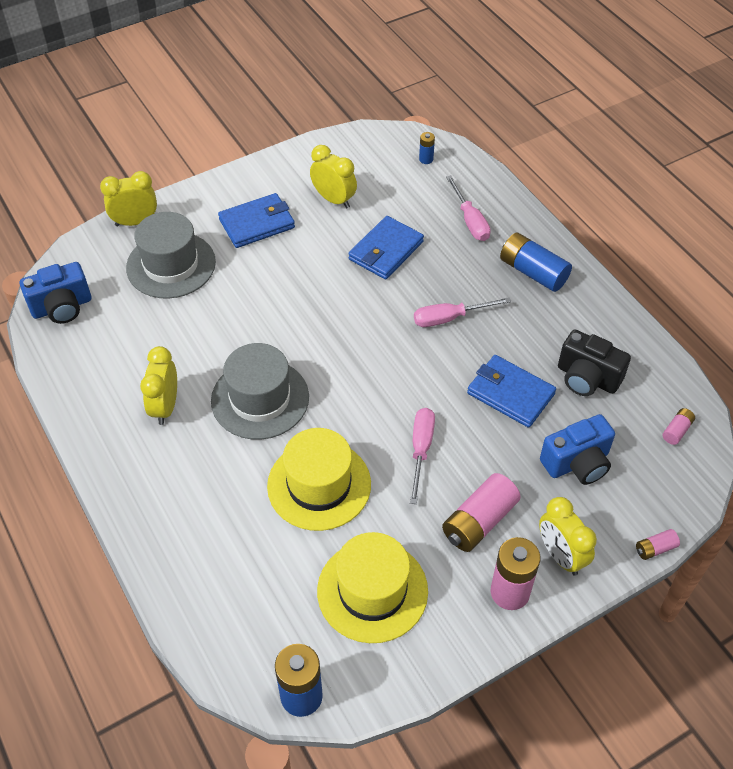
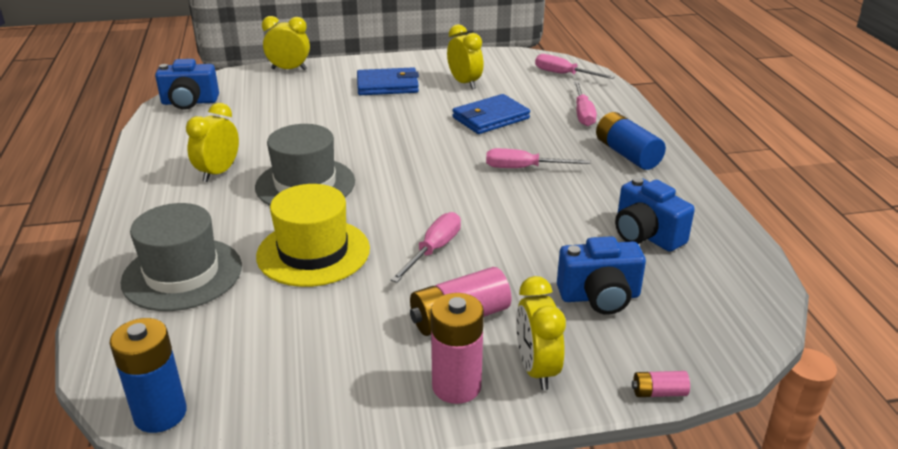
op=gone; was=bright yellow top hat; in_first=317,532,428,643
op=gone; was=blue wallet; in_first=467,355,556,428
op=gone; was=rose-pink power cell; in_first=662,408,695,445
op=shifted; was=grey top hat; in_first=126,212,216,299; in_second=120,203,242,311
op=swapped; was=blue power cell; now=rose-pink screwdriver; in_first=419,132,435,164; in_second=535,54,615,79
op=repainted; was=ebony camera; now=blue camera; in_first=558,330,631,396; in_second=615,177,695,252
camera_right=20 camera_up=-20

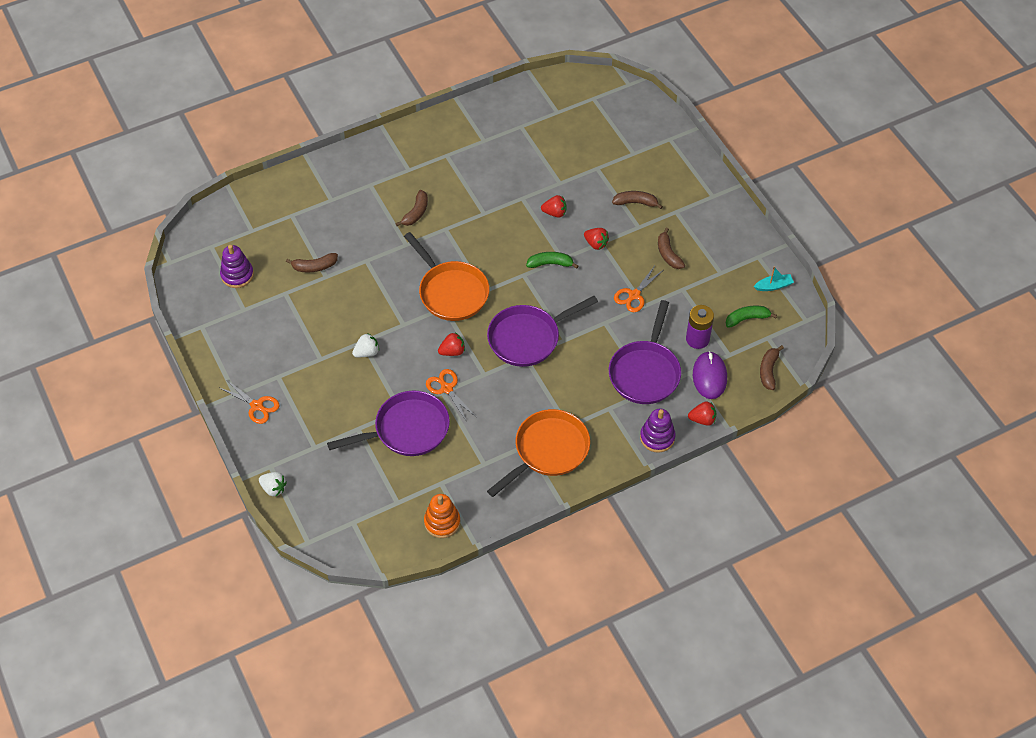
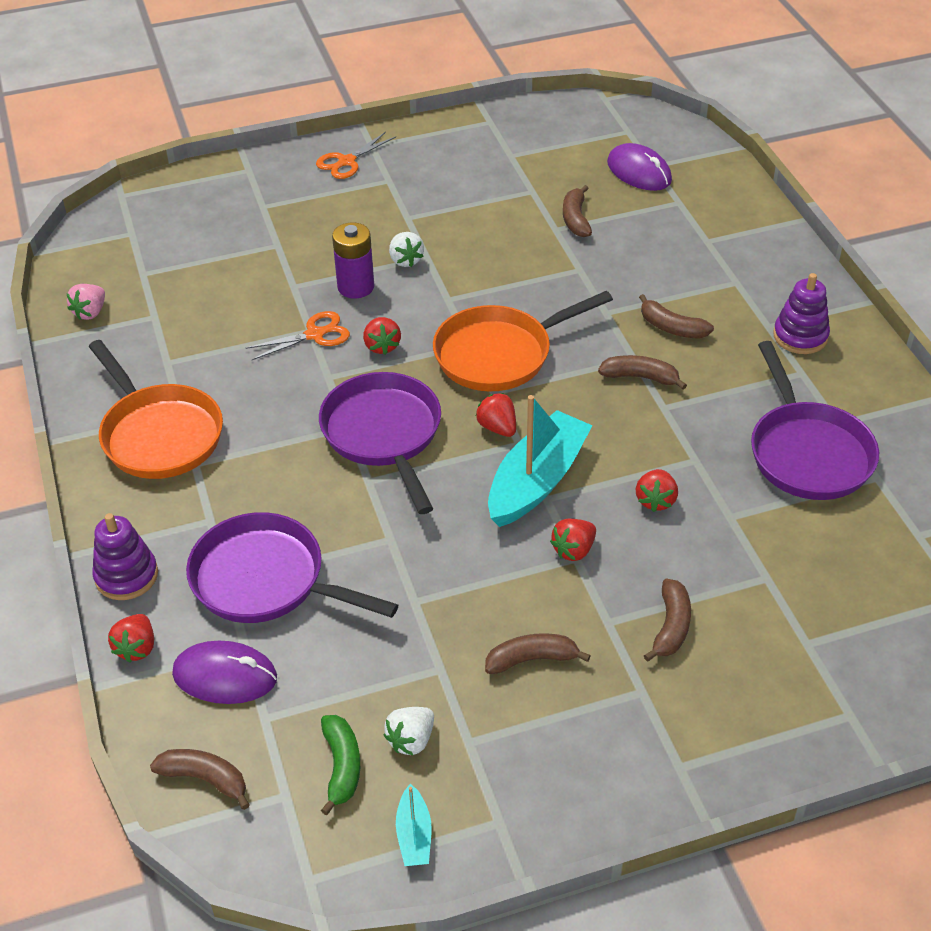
op=gone; was=orange shears; in_first=614,266,663,312
op=new; now=crimson berry; in_second=476,393,516,437
op=new; now=russet banana; in_second=598,355,687,389
op=new; now=purple PC mouse; in_second=607,143,672,191
op=shifted; was=purple stacking toy; in_first=220,245,254,288; in_second=773,273,830,354
op=shifted; was=pure white berry; in_first=259,472,287,496; in_second=384,707,434,755
op=shifted; was=purple pan; in_first=327,391,450,456; in_second=751,341,879,500
op=shifted; was=purple power cell; in_first=686,305,714,349; in_second=332,222,374,299
op=swapped; was=orange stacking toy; now=rose-pink berry; in_first=424,494,460,538; in_second=67,284,105,320
op=swapped; was=leaf-green banana; now=teal sailboat; in_first=526,252,578,269; in_second=488,395,593,527
camera_right=100 camera_up=-10

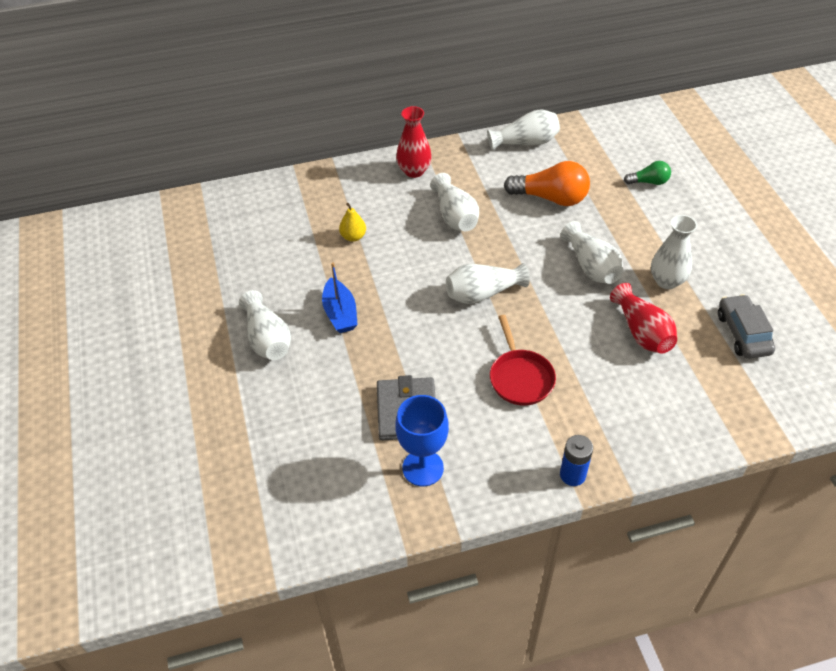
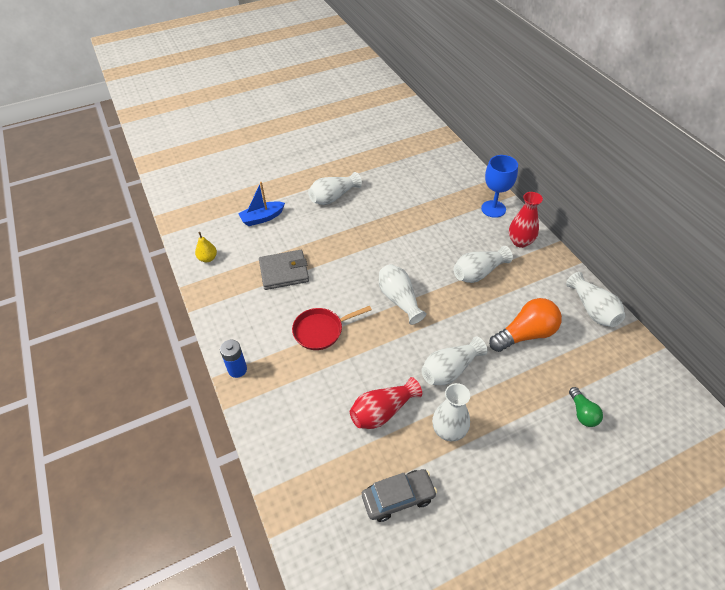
op=shifted; was=blue sailboat; in_first=322,262,358,333; in_second=238,182,285,226
op=shifted; was=bright yellow pear; in_first=339,203,366,242; in_second=195,232,217,262
op=shifted; was=blue goblet; in_first=395,395,449,486; in_second=481,155,518,218
op=rotated; was=orange lightbulb; in_first=504,161,590,206; in_second=489,298,562,352; clockwise=-120
camera_right=80 camera_up=0

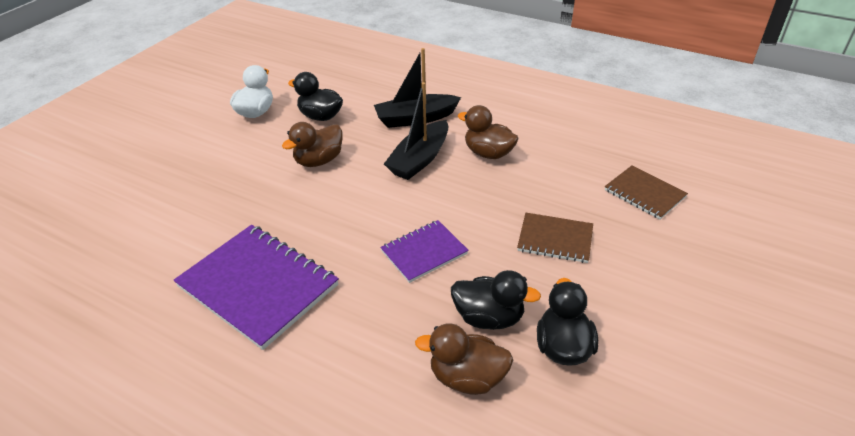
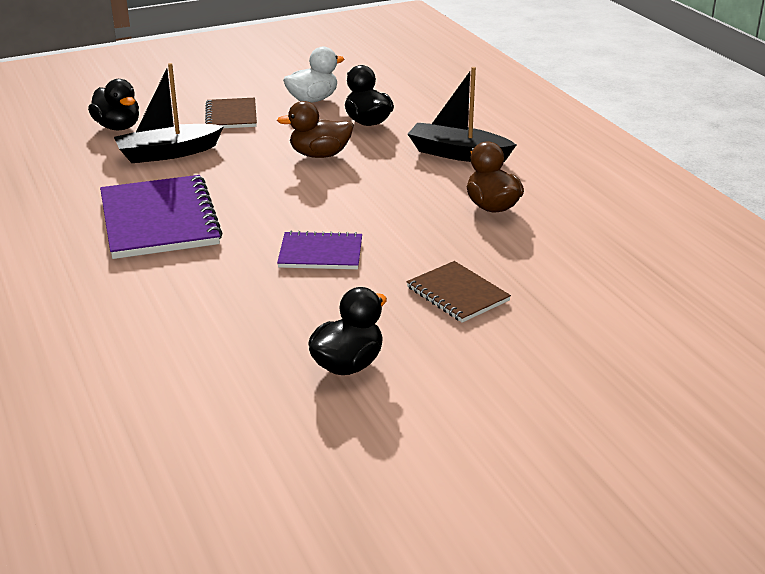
op=gone; was=russet duck; in_first=415,323,513,395
op=shifted; was=ebony sailboat; in_first=384,82,448,180; in_second=114,63,224,163
op=shifted; was=ebony duck; in_first=451,270,541,330; in_second=88,79,139,130
op=shifted; was=russet notepad; in_first=605,165,688,219; in_second=205,98,257,128
camera_right=35 camera_up=-10

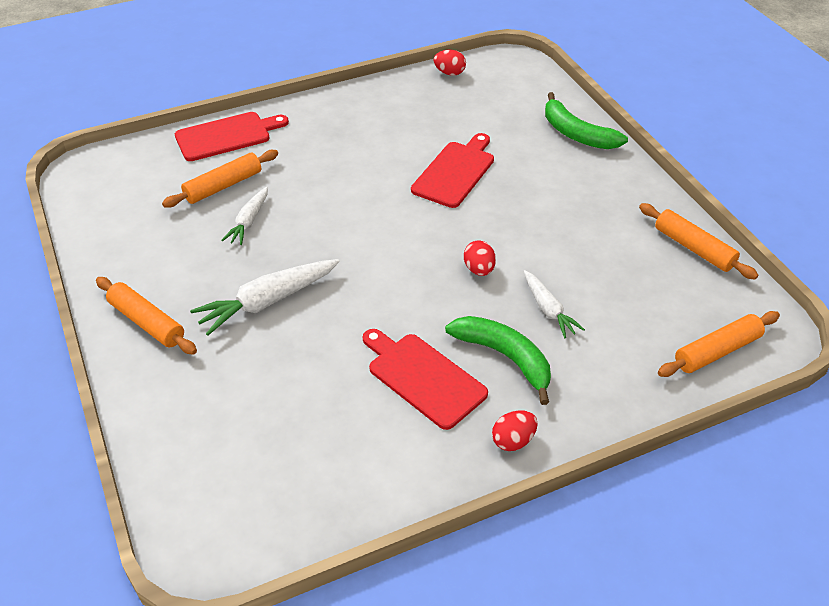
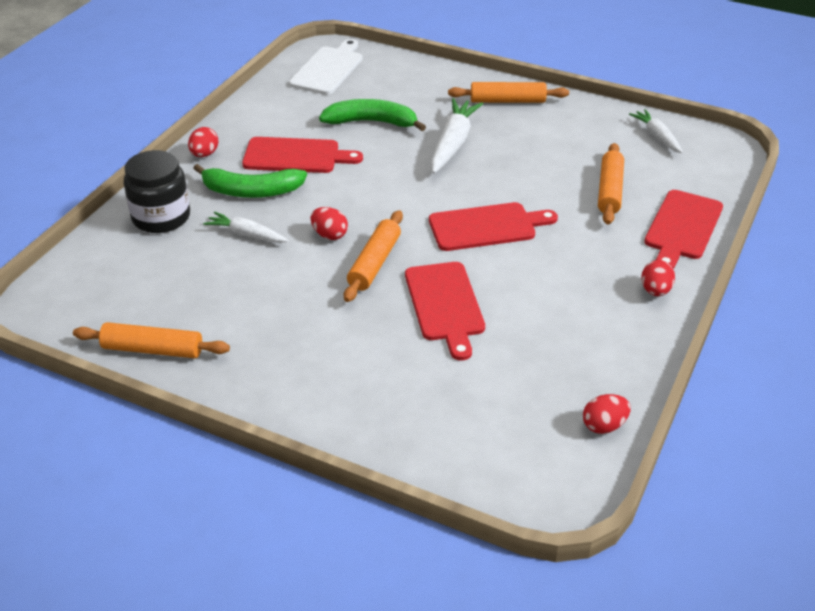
op=new; now=ebony jar; in_second=124,150,190,233
op=new; now=pure white cutting board; in_second=289,39,363,95
op=new; now=crimson cutting board; in_second=429,202,558,251
op=new; now=crimson toy egg; in_second=641,260,675,296
op=shifted; was=pure white carrot; in_first=221,187,268,245; in_second=629,109,683,153
op=shifted; was=leaf-green banana; in_first=545,92,628,149; in_second=319,99,426,131
op=shifted; was=orange rolling pin; in_first=658,311,780,377; in_second=344,210,403,302
camera_right=140 camera_up=-5

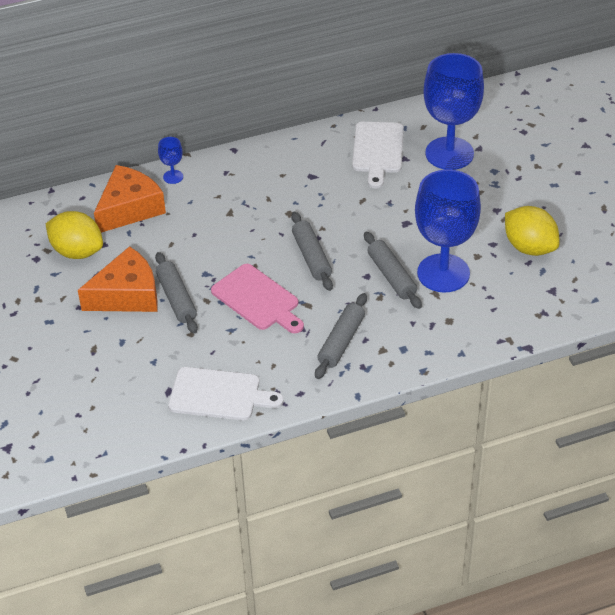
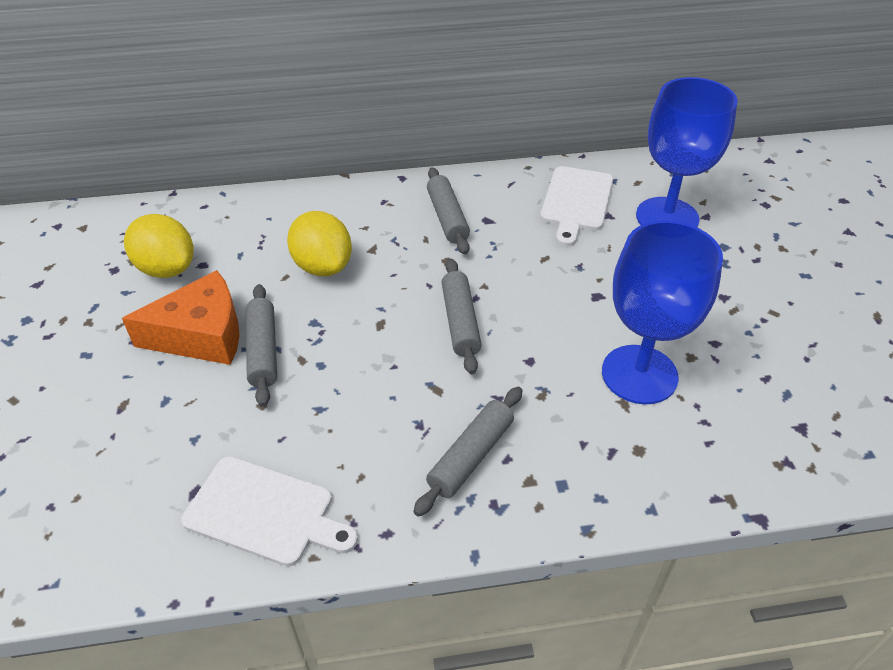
op=gone; was=orange piece of cheese; in_first=94,165,166,233
op=gone; was=blue goblet; in_first=158,137,183,184
op=gone; was=rose-pink cutting board; in_first=211,264,304,333
op=shifted; was=grey rolling pin; in_first=364,232,422,309; in_second=427,167,470,254
op=shifted; was=bright yellow toy lemon; in_first=505,206,560,256; in_second=287,211,352,276
camera_right=10 camera_up=0

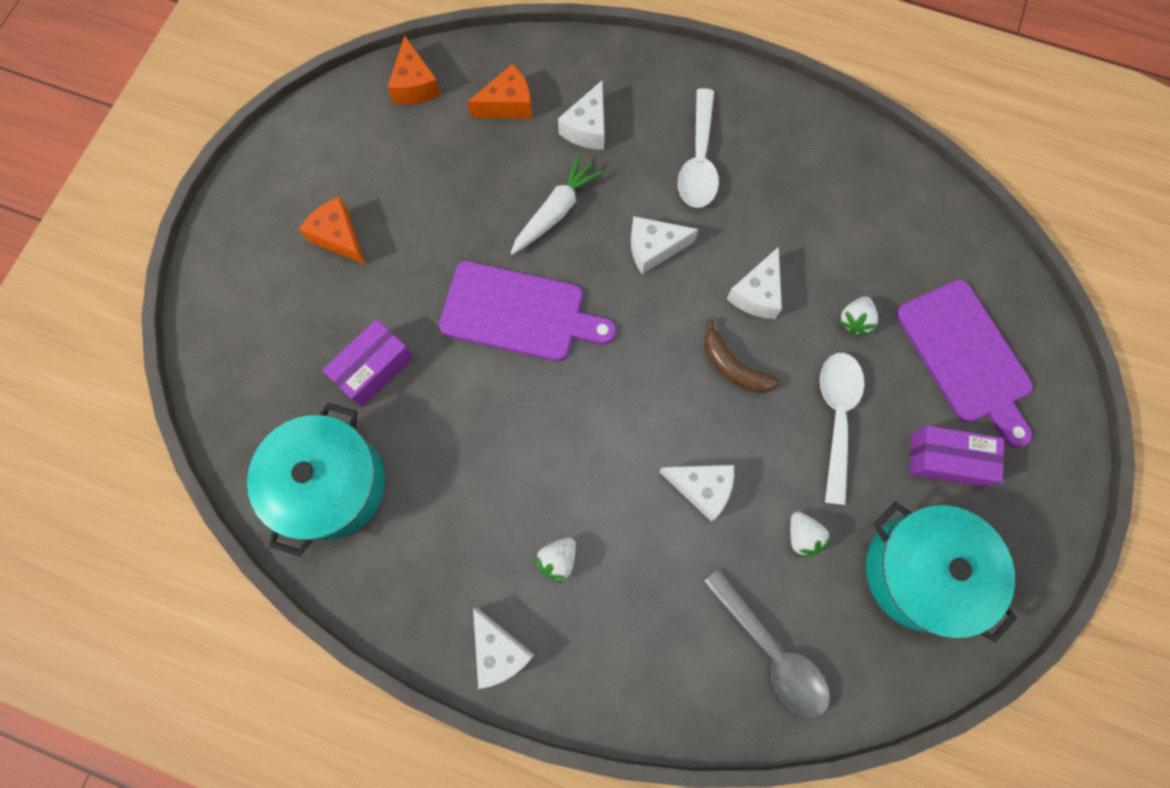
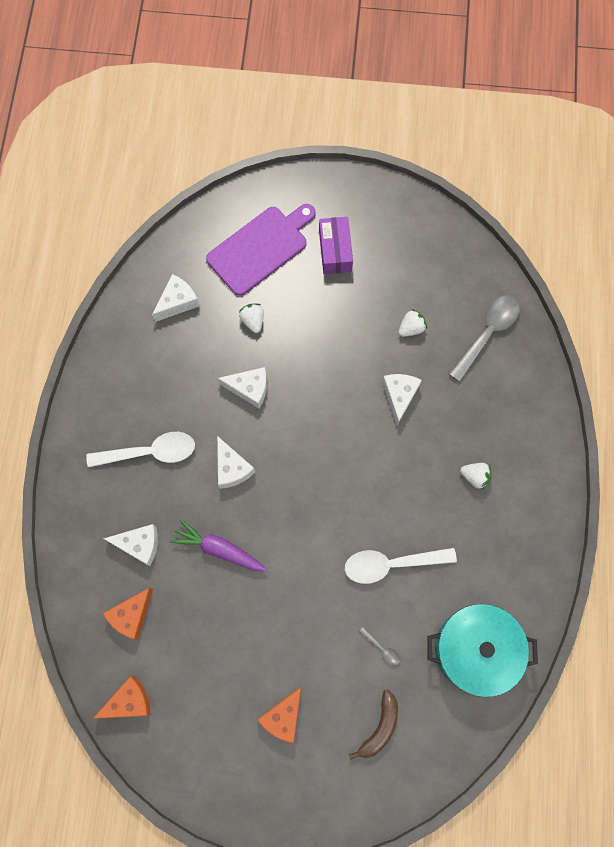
op=gone; was=purple cutting board; in_first=439,261,616,361
op=gone; was=teal pot; in_first=866,502,1017,643
op=shifted; was=pure white piece of cheese; in_first=473,608,534,689; in_second=152,274,199,322
op=shifted; was=russet banana; in_first=704,318,780,393; in_second=349,689,398,760
op=shifted; was=pure white tablespoon; in_first=820,353,865,505; in_second=345,548,457,584
op=swapped; was=purple box; now=grey tablespoon; in_first=322,319,414,407; in_second=359,627,400,666
op=repainted; was=pure white carrot; now=purple carrot; in_first=511,154,604,255; in_second=170,519,267,571
op=rotated; was=orange piece of cheese; in_first=467,64,532,118; in_second=102,587,153,640; clockwise=-105
op=rotated; was=pure white berry; in_first=839,296,878,336; in_second=239,303,264,333; clockwise=-120
camera_right=-105 camera_up=0

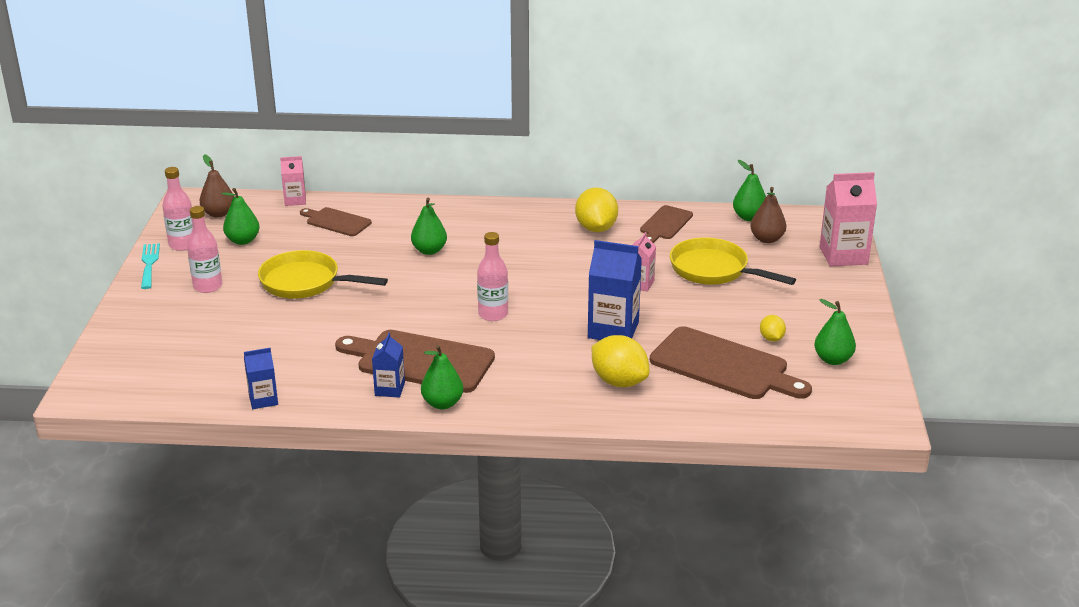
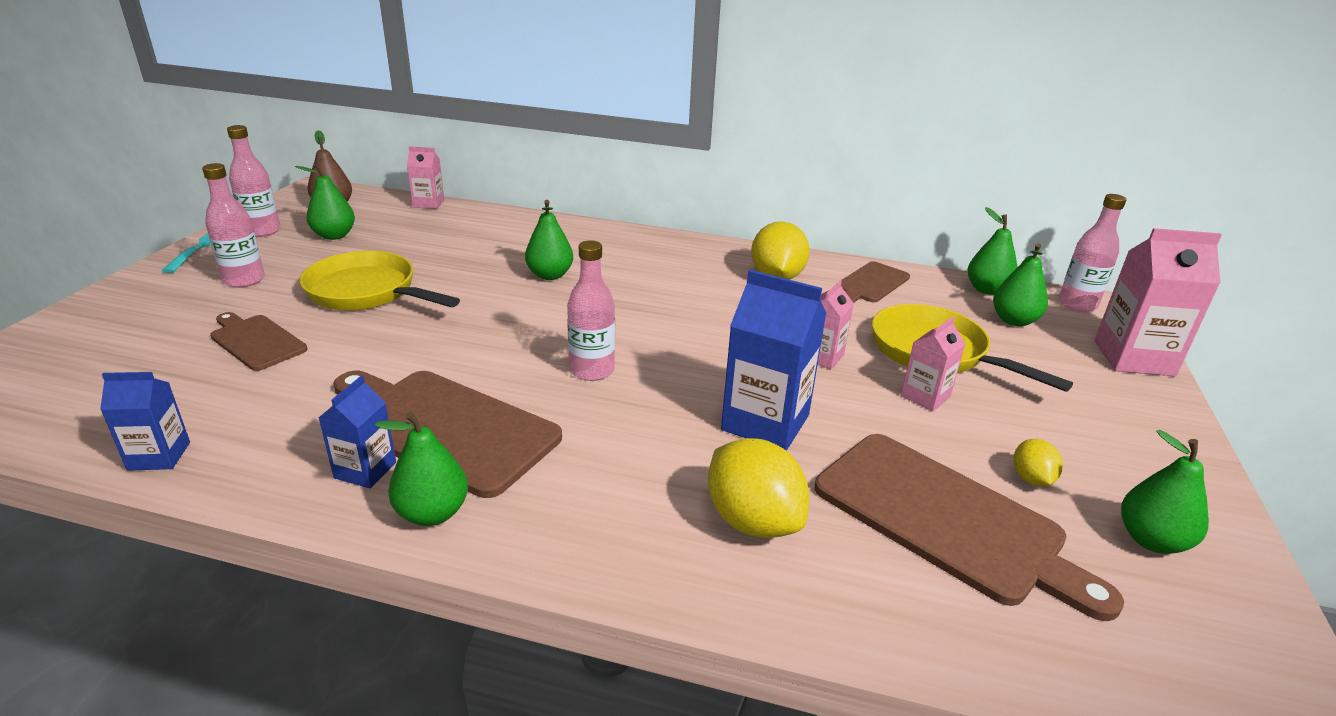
op=new; now=rose-pink juice carton; in_second=901,317,966,411
op=new; now=rose-pink flask; in_second=1059,194,1126,312
op=shifted; was=russet cutting board; in_first=300,207,372,236; in_second=210,312,308,371
op=repainted; was=russet pear; now=leaf-green pear; in_first=750,187,786,243; in_second=993,243,1048,326
camera_right=10 camera_up=0

